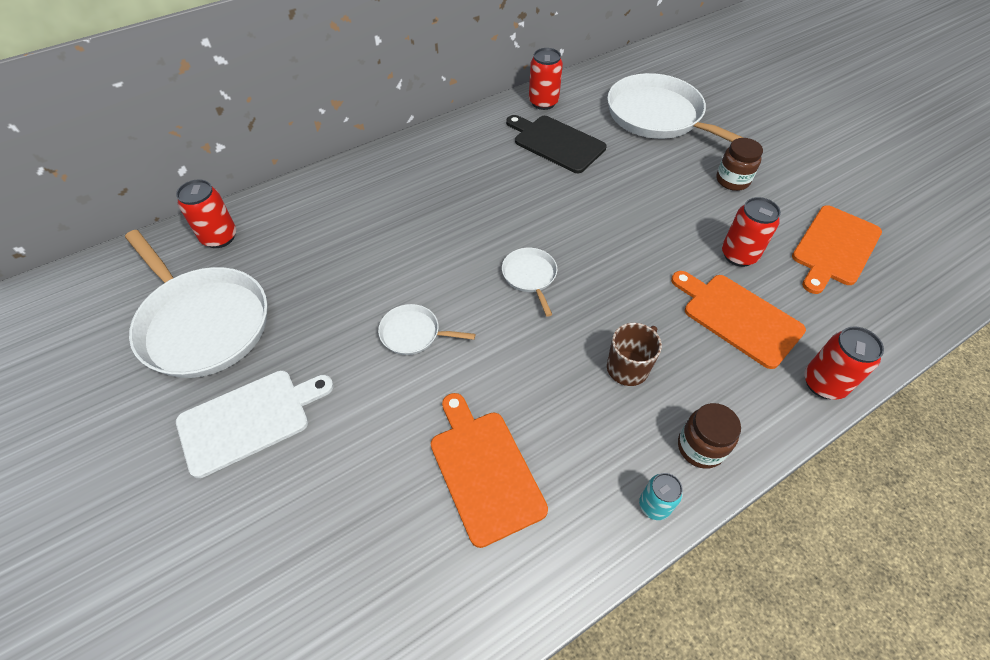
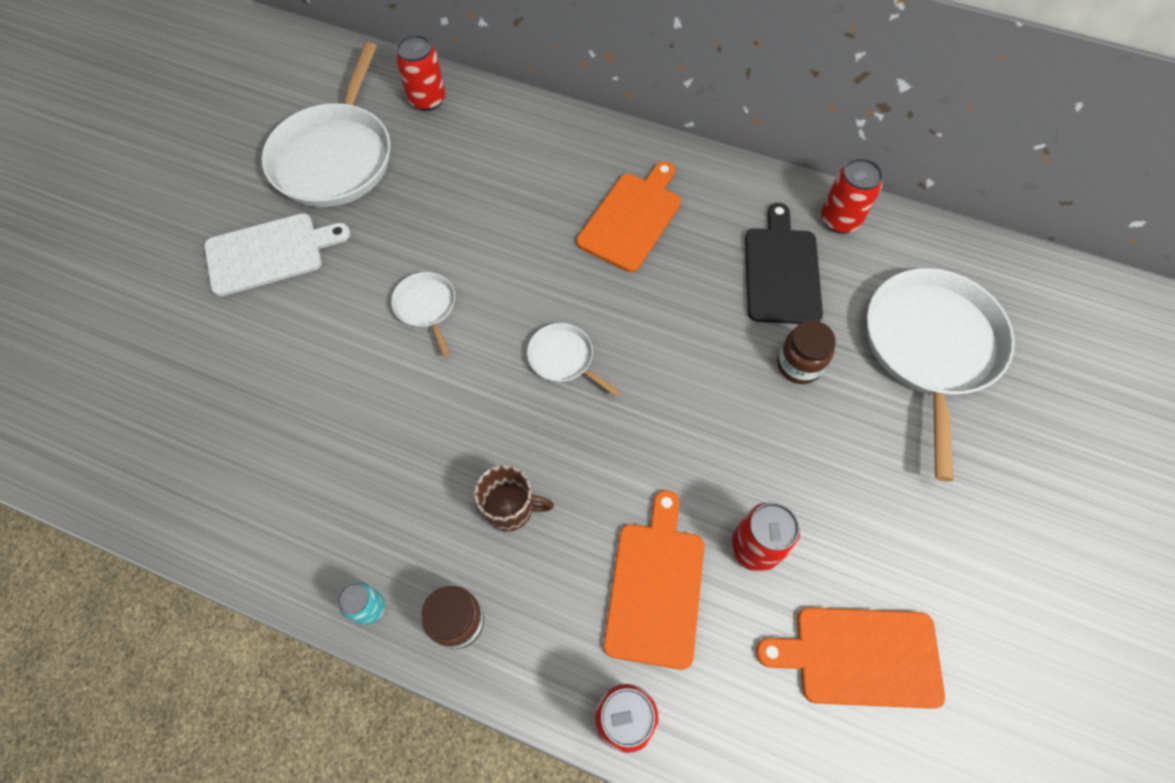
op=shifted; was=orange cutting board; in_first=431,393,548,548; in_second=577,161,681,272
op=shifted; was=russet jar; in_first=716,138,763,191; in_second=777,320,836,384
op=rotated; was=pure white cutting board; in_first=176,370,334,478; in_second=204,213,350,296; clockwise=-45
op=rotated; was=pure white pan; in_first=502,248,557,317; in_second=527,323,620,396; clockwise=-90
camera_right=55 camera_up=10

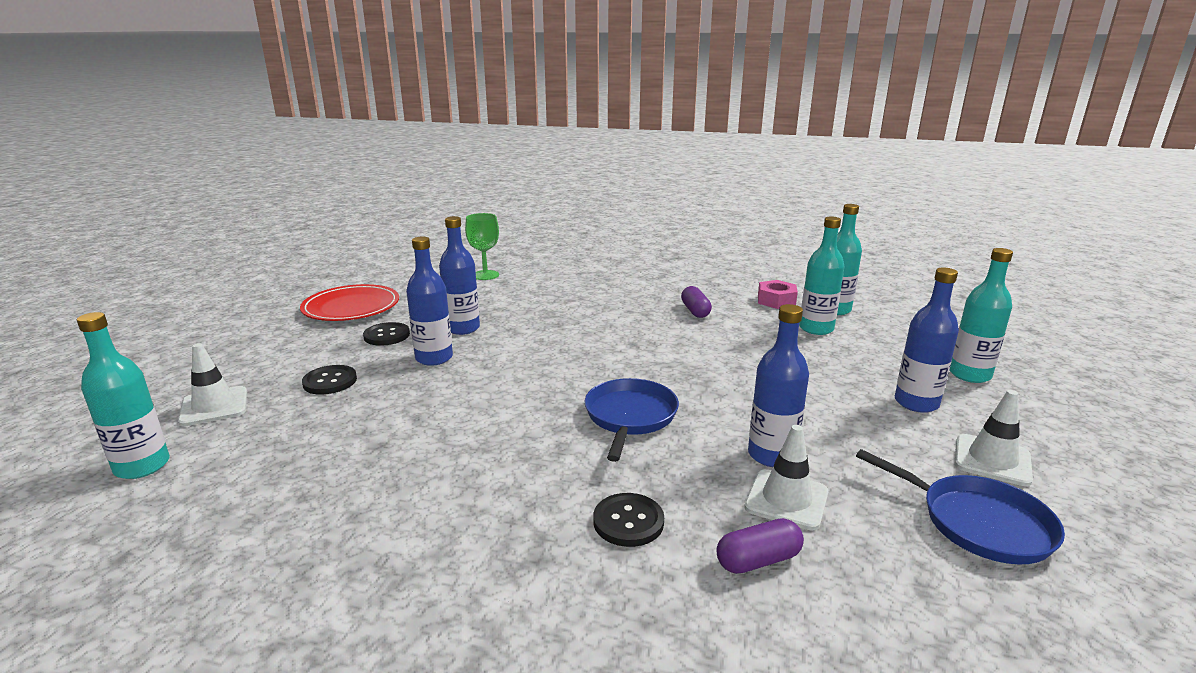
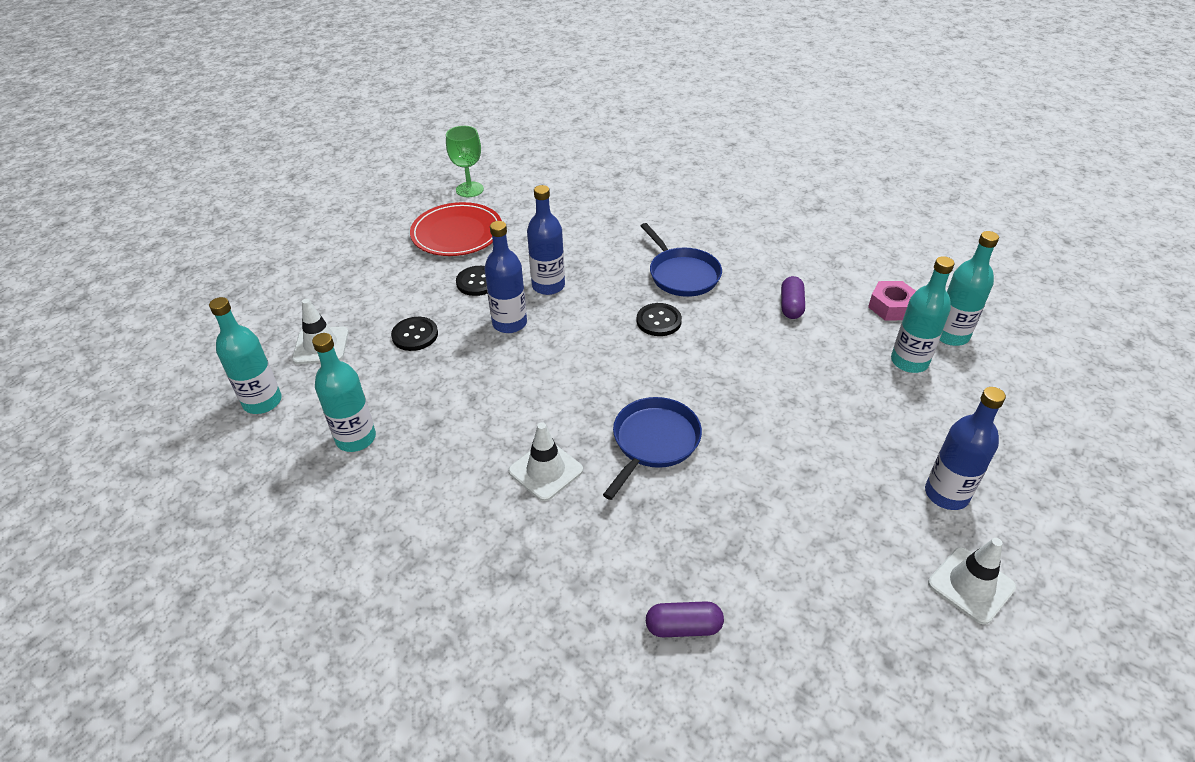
op=gone; was=blue flask; in_first=748,304,809,467
op=shifted; was=leaf-green goblet; in_first=465,213,499,280; in_second=446,126,484,197
op=shifted; was=ebony button; in_first=593,493,664,547; in_second=636,303,682,336
op=shifted; was=pure white road cone; in_first=744,425,829,531; in_second=508,423,583,501
op=shifted; was=blue pan; in_first=856,449,1065,564; in_second=641,223,722,297
op=shifted; was=teal flask; in_first=950,248,1013,383; in_second=312,333,376,452
camera_right=20 camera_up=20

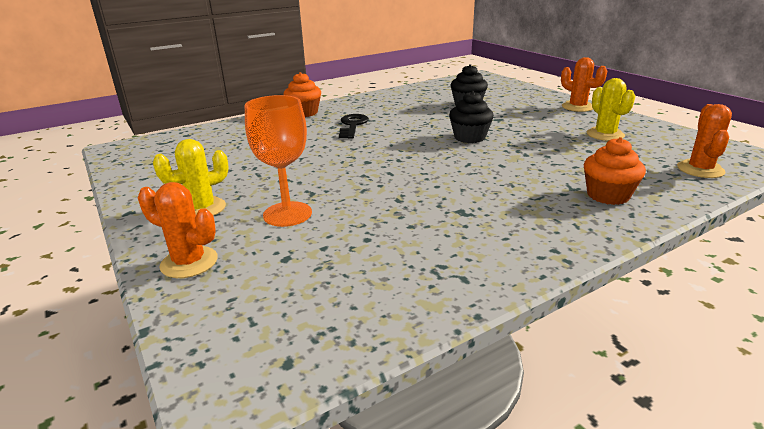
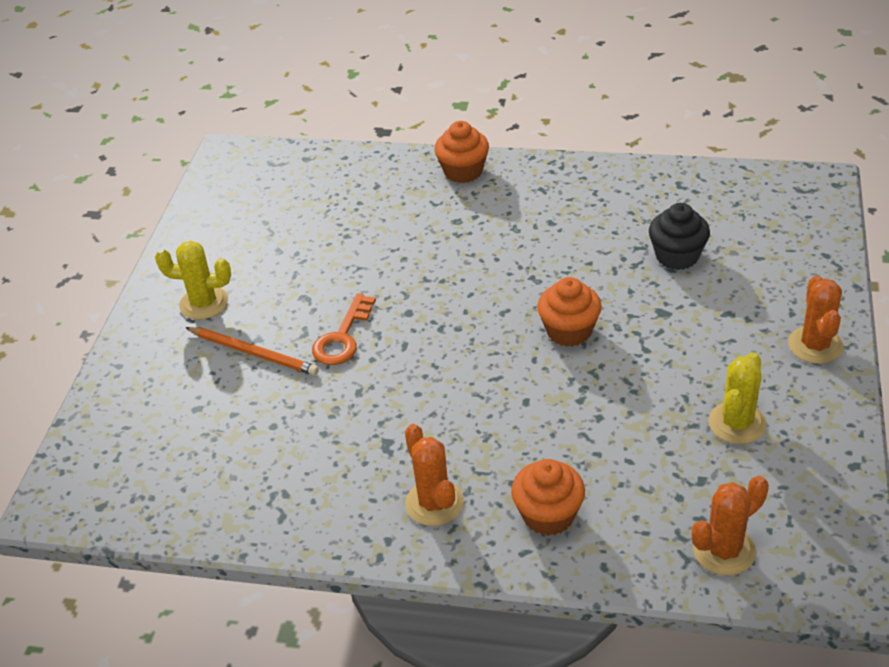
op=gone; was=ebony key; in_first=339,114,369,139
op=new; now=orange key; in_second=312,293,376,365
op=shifted; was=orange saguaro cactus; in_first=138,182,218,278; in_second=405,424,464,526
op=swapped; was=orange goblet; now=orange lead pencil; in_first=245,95,312,227; in_second=185,327,319,375
op=repainted; was=ebony muffin; now=orange muffin; in_first=449,91,494,143; in_second=537,277,602,347
camera_right=45 camera_up=15

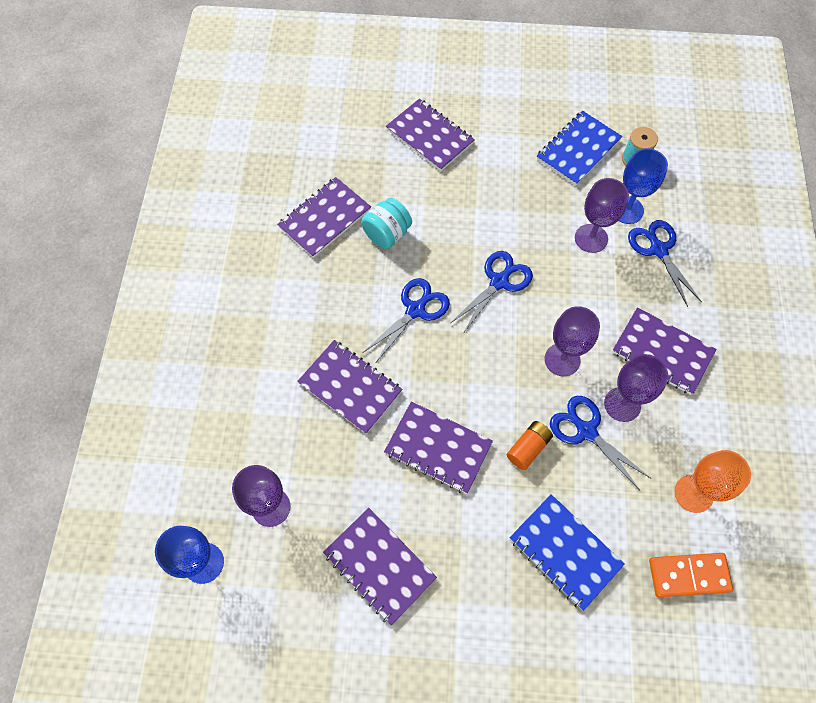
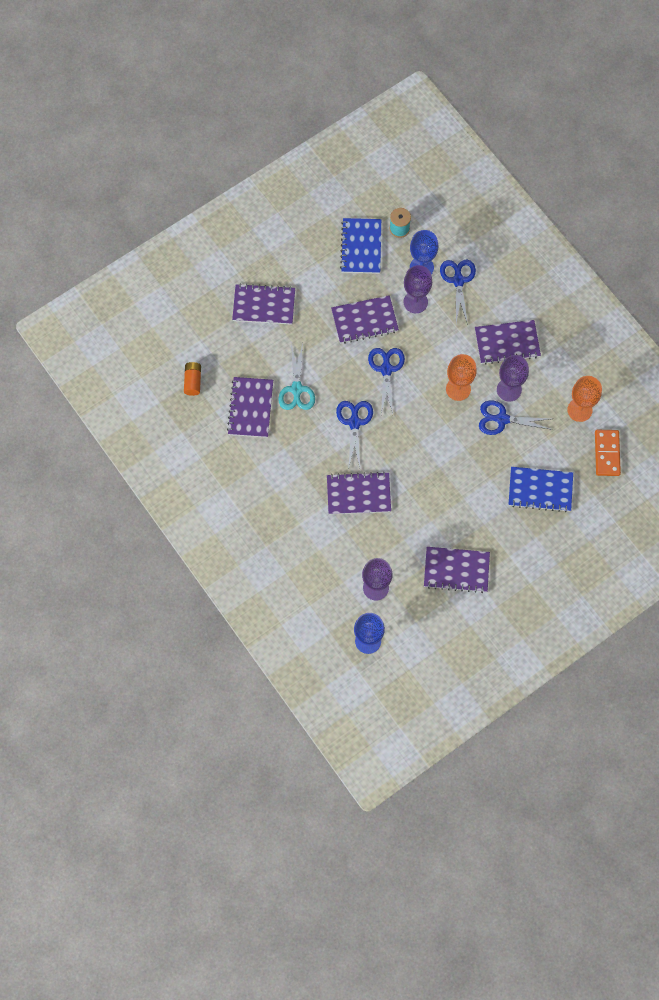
op=shifted; was=purple notepad; in_first=384,401,493,494; in_second=331,295,399,344
op=shifted; was=orange power cell; in_first=507,421,553,470; in_second=184,362,201,396
op=swapped; was=teal jar; now=teal shears; in_first=361,198,412,249; in_second=278,343,315,410
op=repainted; was=purple goblet; now=orange goblet; in_first=545,306,600,376; in_second=446,354,477,401
op=rotated; was=blue shears; in_first=628,220,702,307; in_second=440,260,476,325; clockwise=60
op=rotated; was=orange domino piece; in_first=649,553,733,597; in_second=595,430,621,476; clockwise=-45
camera_right=-40 camera_up=5

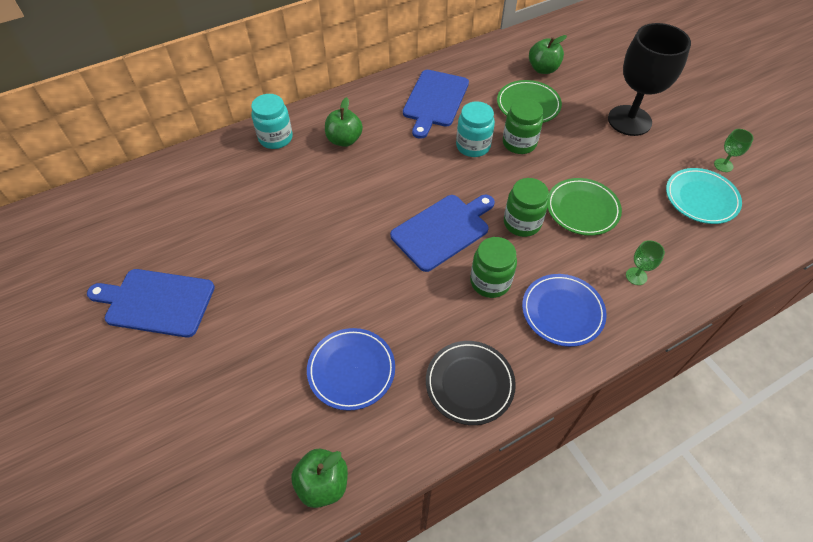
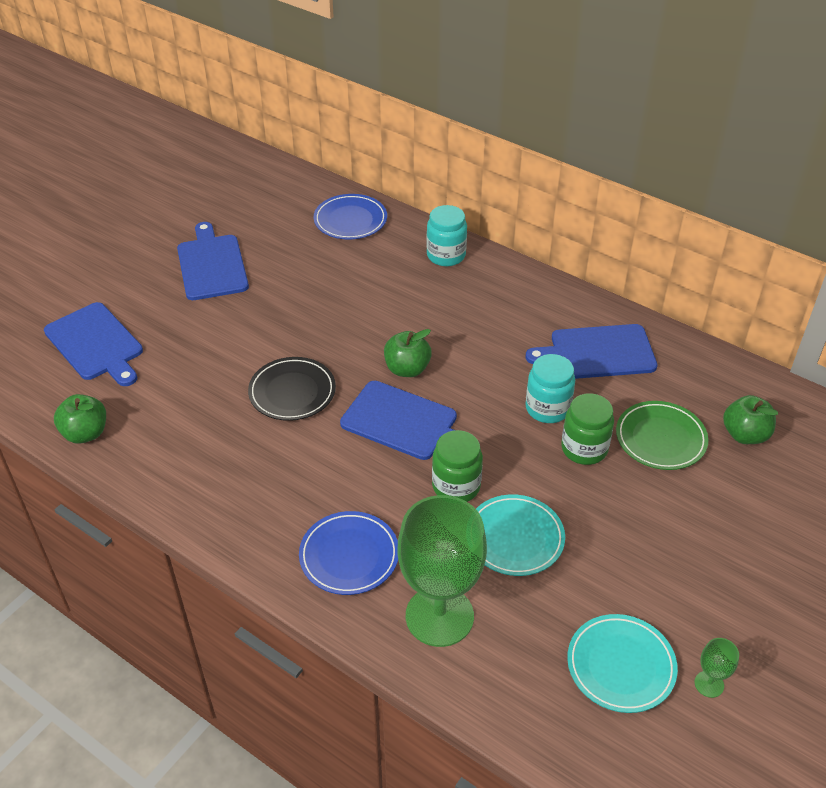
op=gone; was=leaf-green jar; in_first=470,237,517,298
op=gone; was=ebony goblet; in_first=608,23,691,136
op=new; now=blue cutting board; in_second=44,302,143,386
op=shifted; was=blue dinner plate; in_first=307,328,395,411; in_second=314,194,387,239
op=shifted; was=leaf-green apple; in_first=325,97,363,147; in_second=384,329,432,377
op=shifted; was=ebony dinner plate; in_first=426,341,516,425; in_second=248,357,336,421
op=repainted; was=leaf-green dinner plate; now=teal dinner plate; in_first=548,178,622,236; in_second=476,494,565,576
op=scaled; was=leaf-green goblet; in_first=626,240,665,285; in_second=397,495,487,647; ratio=2.48
camera_right=65 camera_up=-10

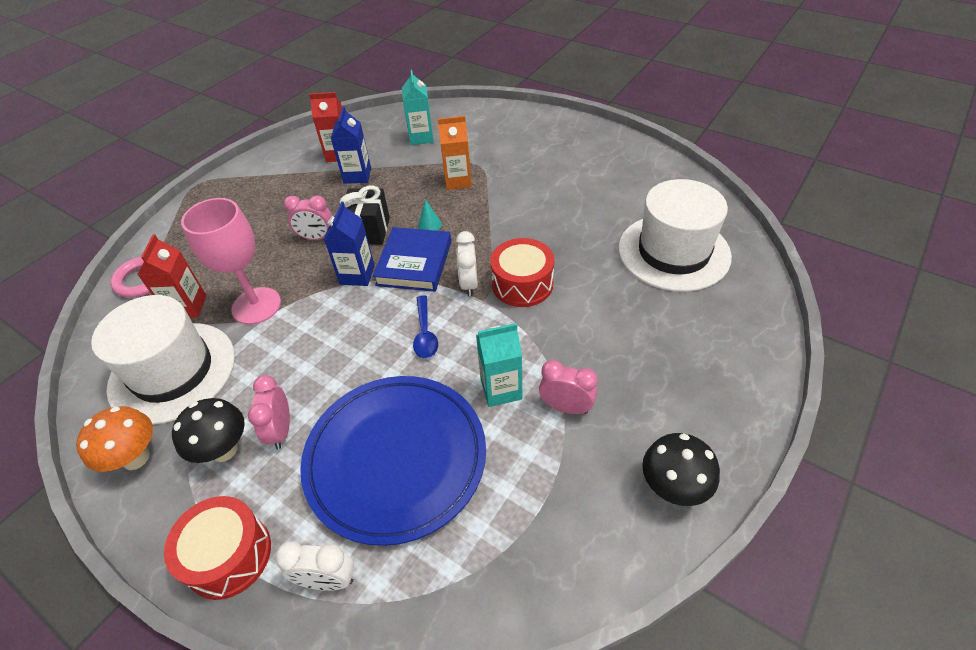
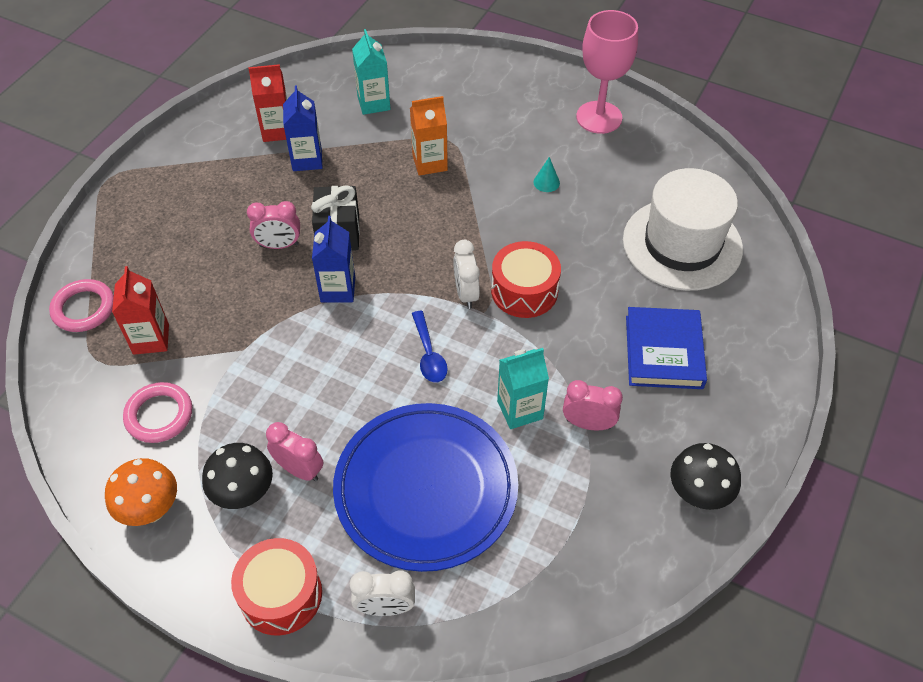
op=shifted; was=rose-pink goblet; in_first=181,198,281,325; in_second=576,10,638,134
op=shifted; was=blue hardback; in_first=373,227,451,292; in_second=626,307,707,389
op=shifted; was=teal solid cone; in_first=418,199,441,231; in_second=534,157,560,192
op=swapped; was=pure white top hat; now=rose-pink hoop; in_first=91,295,235,425; in_second=123,382,192,443
op=rotated; was=rose-pink alarm clock; in_first=248,375,290,449; in_second=266,422,324,481; clockwise=135
camera_right=-10 camera_up=5

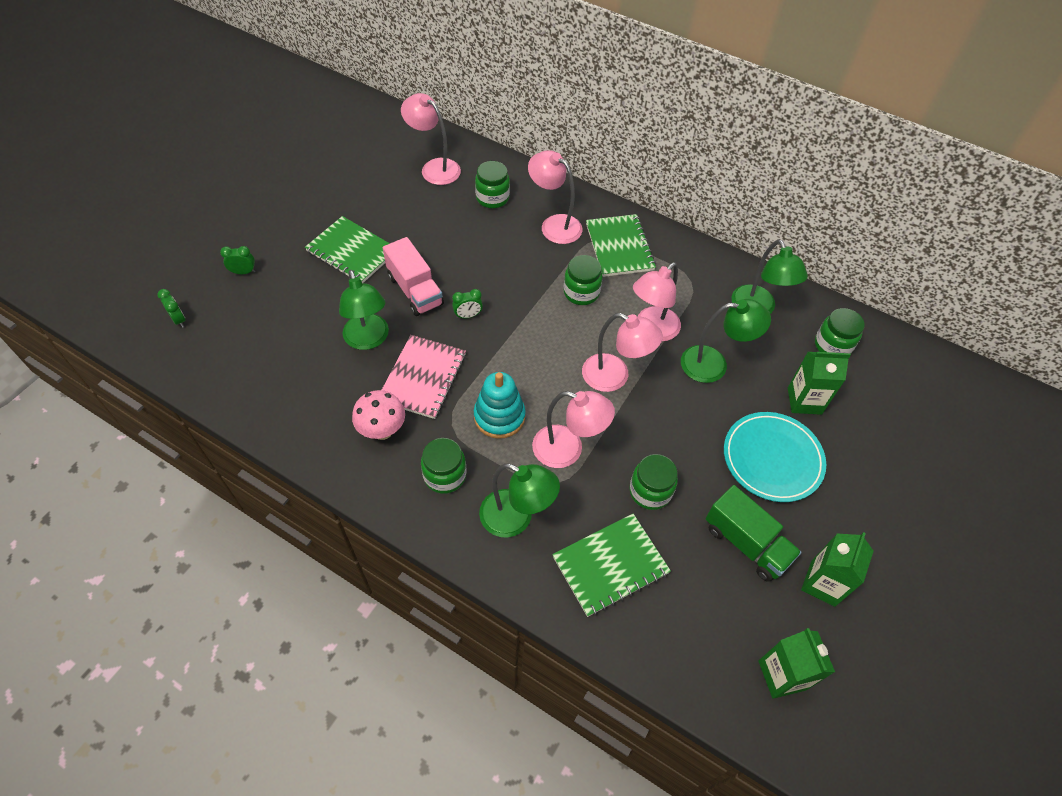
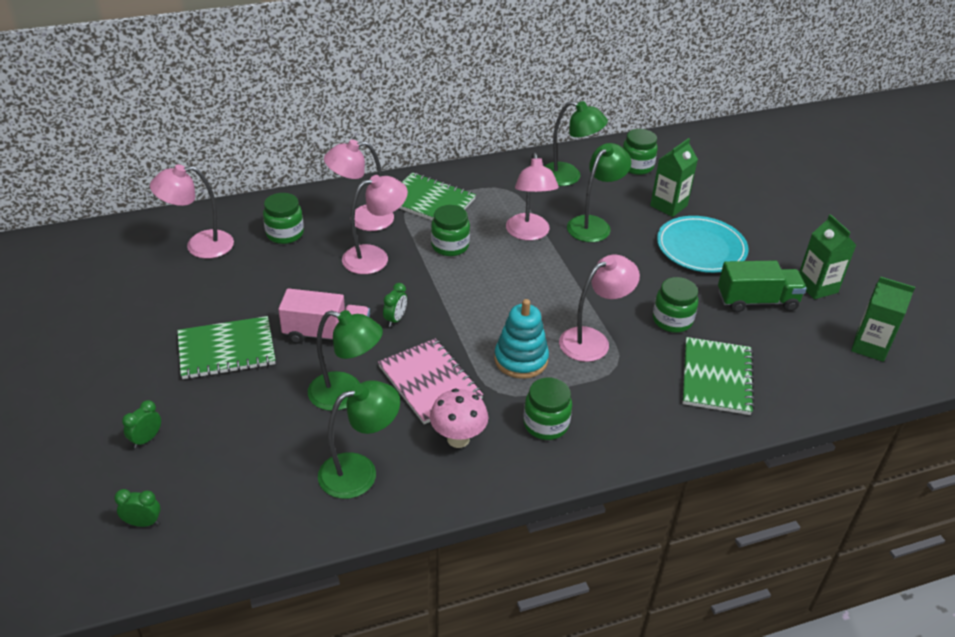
op=shifted; was=leaf-green desk lamp; in_first=479,463,560,537; in_second=318,380,400,499
op=shifted; was=rose-pink desk lamp; in_first=582,313,663,392; in_second=342,175,408,274
camera_right=-50 camera_up=-15

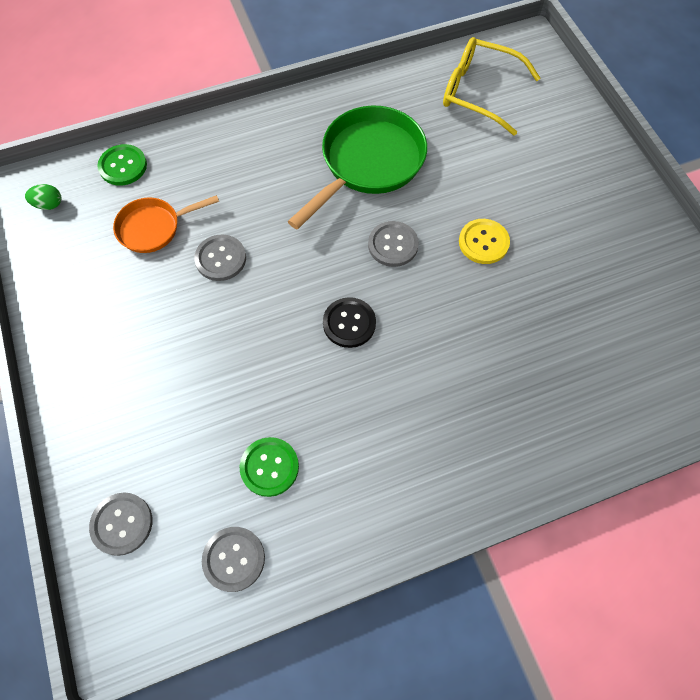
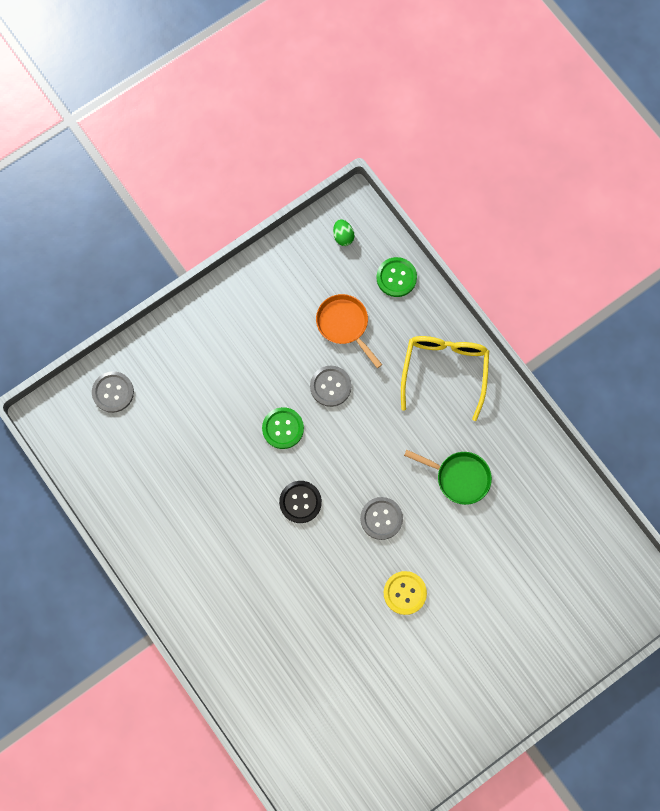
op=gone; was=grey button; in_first=202,527,265,592
op=shifted; was=leaf-green button; in_first=240,437,299,497; in_second=262,407,304,449
op=shifted; was=bright yellow spectacles; in_first=443,37,540,136; in_second=401,336,489,421
op=scaled; was=leaf-green pan; in_first=287,106,427,230; in_second=404,450,492,505; ratio=0.58
camera_right=75 camera_up=10

